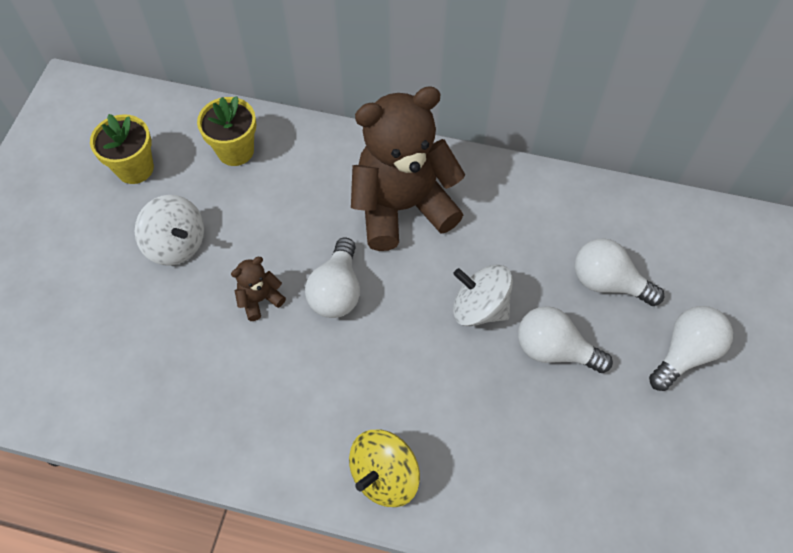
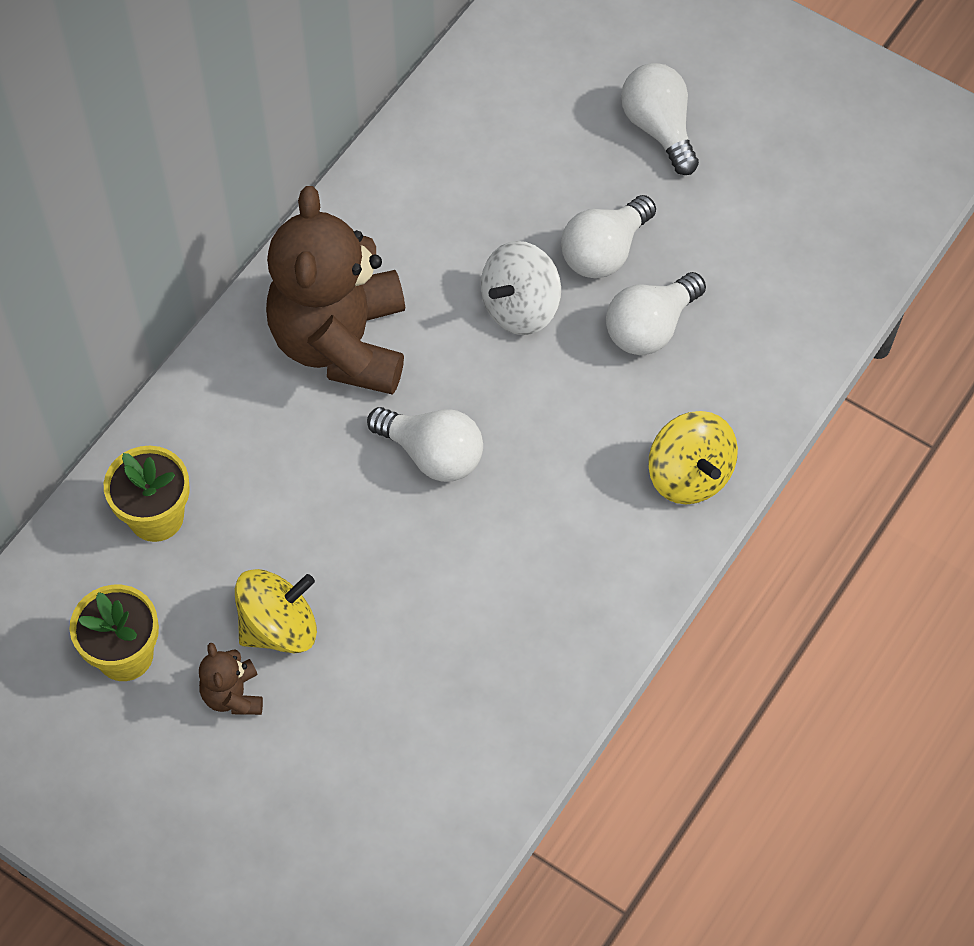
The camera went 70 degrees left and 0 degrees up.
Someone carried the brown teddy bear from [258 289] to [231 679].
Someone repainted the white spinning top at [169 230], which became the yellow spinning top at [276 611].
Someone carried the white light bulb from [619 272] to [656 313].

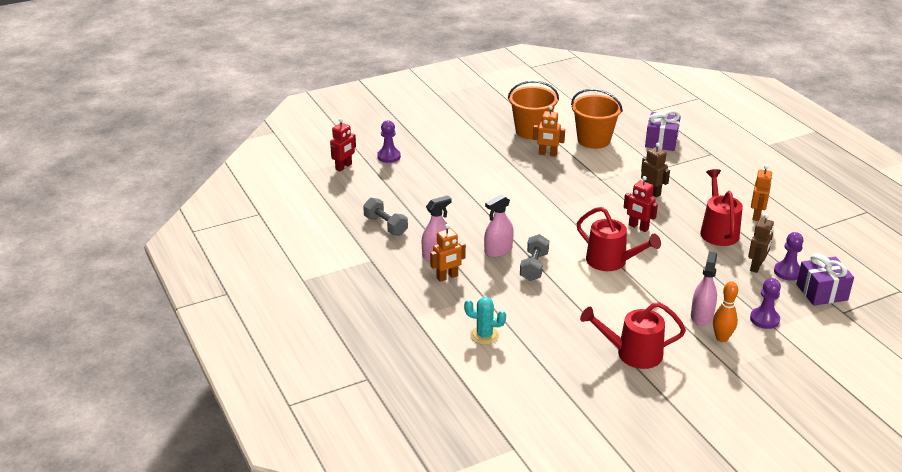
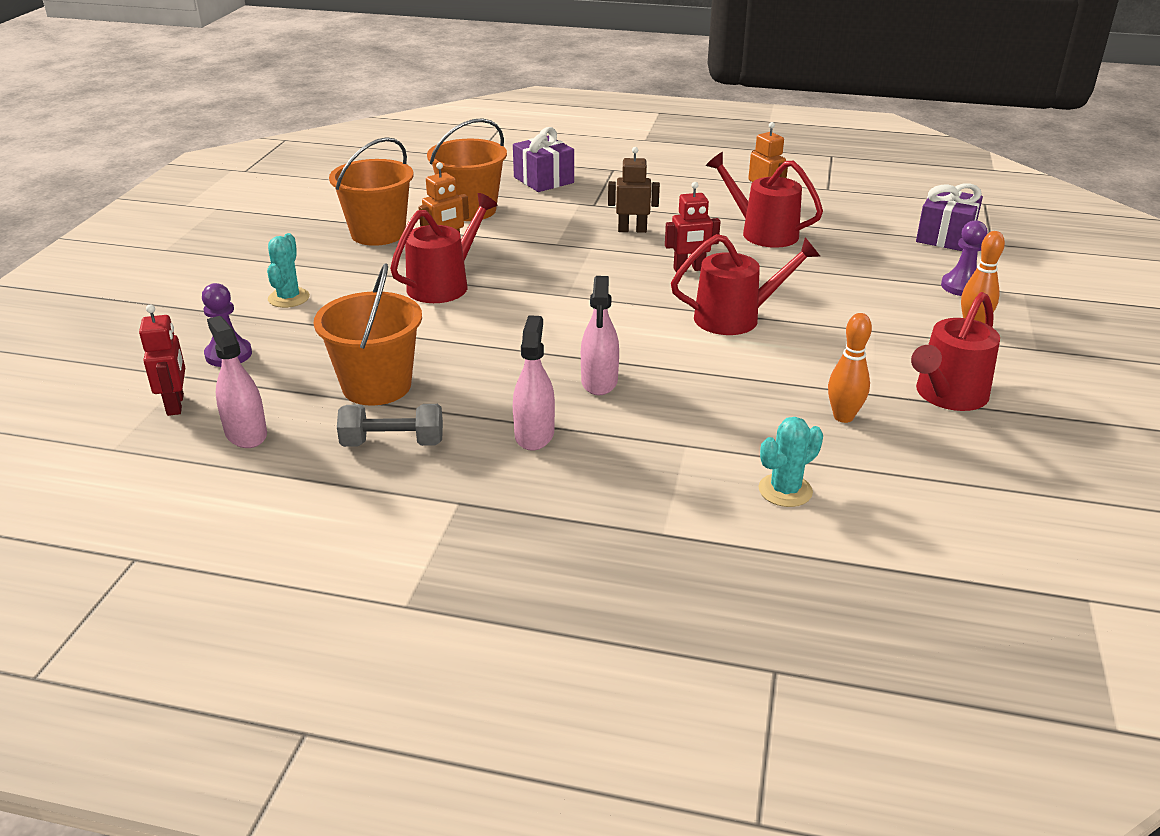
The camera went 50 degrees left and 0 degrees up.
Someone carried the pink spray bottle from [704 288] to [237 382].
Someone put down the turquoise cactus at [288 270].
Someone put down the orange bucket at [368 334].
Someone put down the red watering can at [444 248].
Someone put down the orange bowling pin at [850 368].
Someone took away the orange robot at [448 253].
Someone took away the grey dumbbell at [534 257].
Someone took away the brown robot at [761 243].
Someone took away the purple pawn at [788 256].

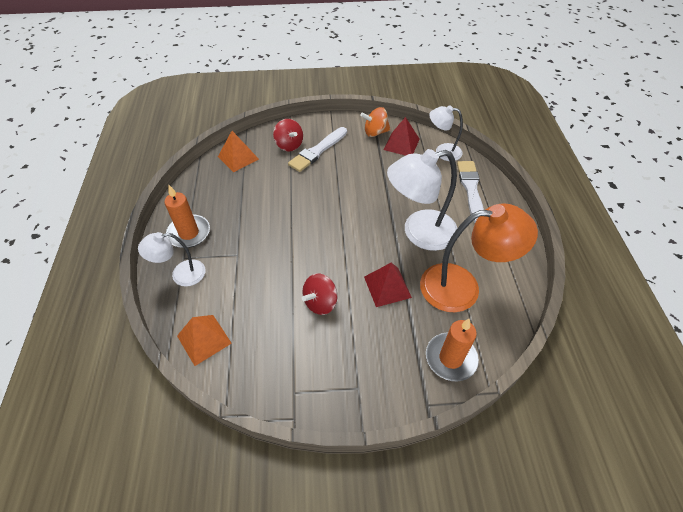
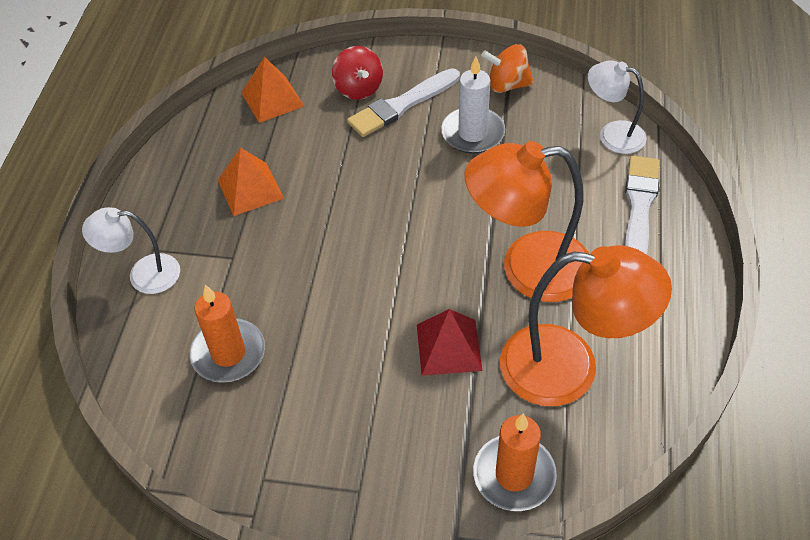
The camera went 15 degrees right and 0 degrees up.
Someone carried the orange candle from [187 216] to [227 334].
Someone carried the orange pyramid from [204 340] to [251 181].
Someone put down the white candle at [473 105].
Someone repainted the white lamp at [422 200], which became the orange lamp at [527 221].
Someone took away the red spinning top at [320 294].
Someone took away the red pyramid at [402 136].

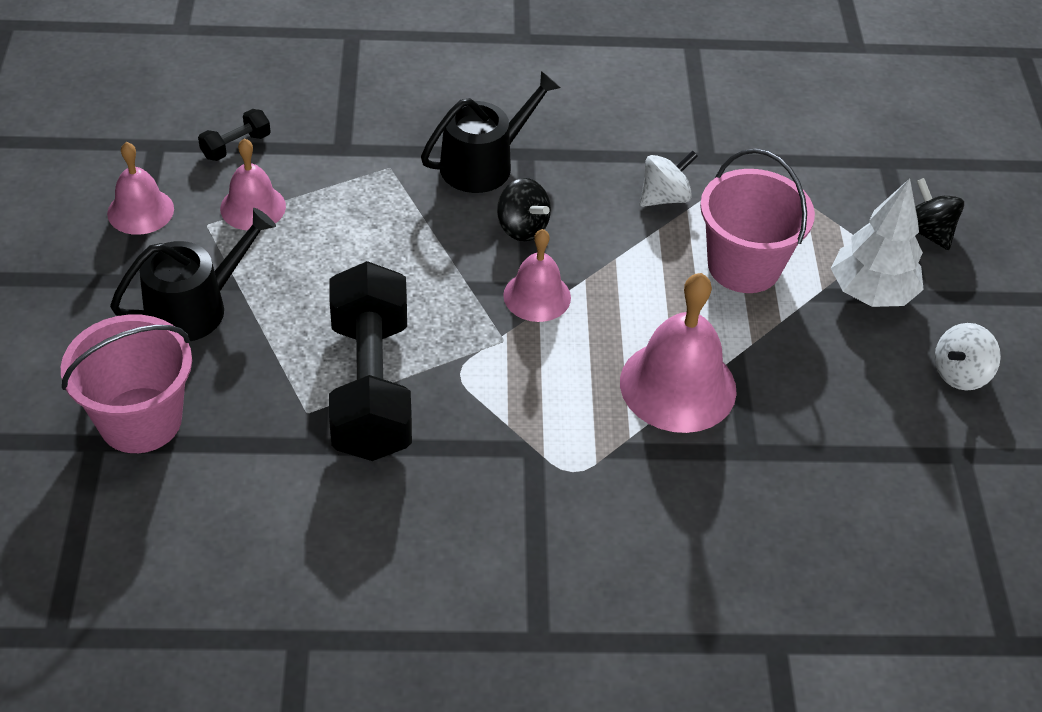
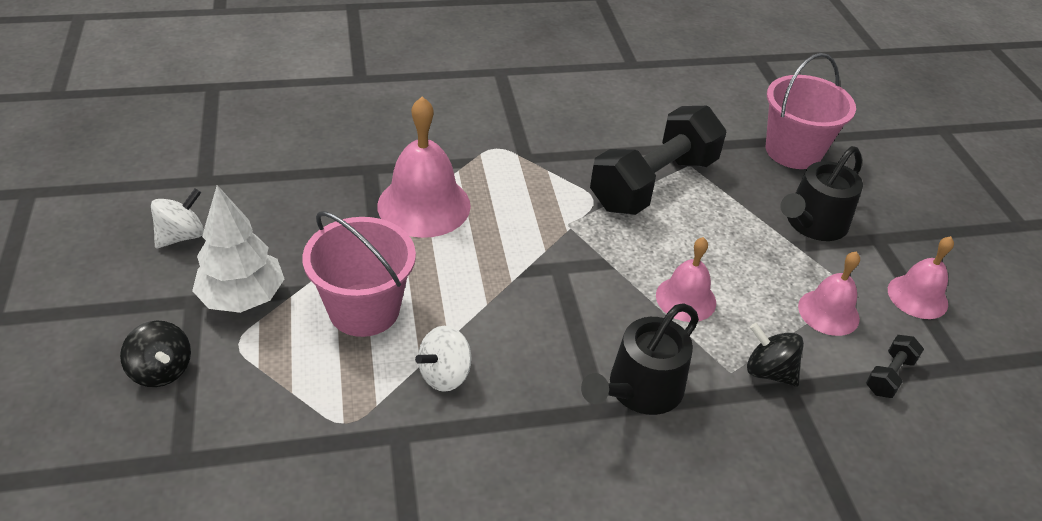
The camera went 170 degrees right and 5 degrees down.
Someone rotated the black dumbbell at [370 361] by 60 degrees clockwise.
Someone carried the pink bell from [537 275] to [686 279].
Someone carried the black spinning top from [524 210] to [775 355].

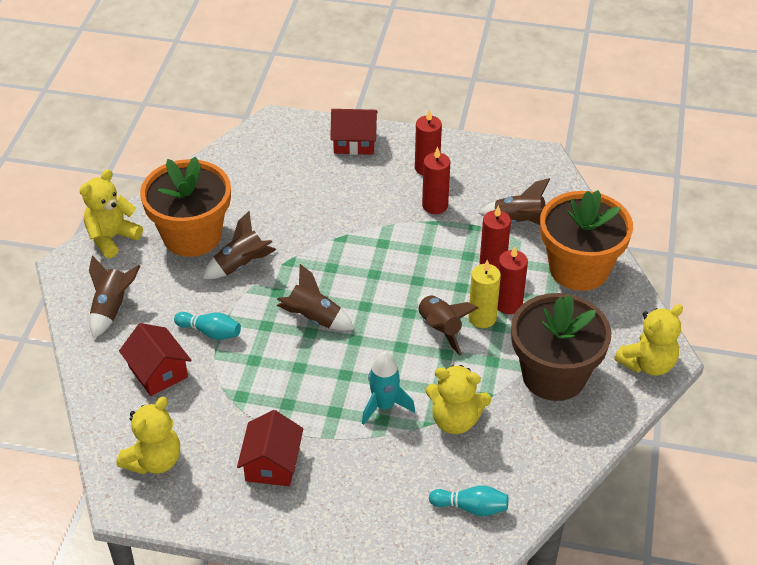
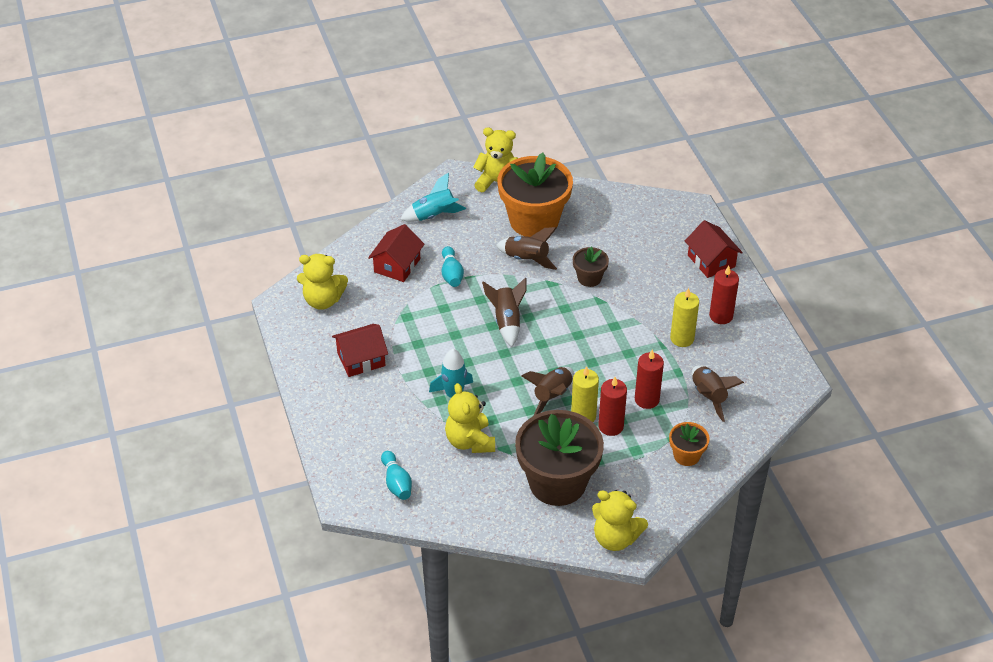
The camera went 60 degrees right and 0 degrees up.
Someone repainted the brown rocket at [114 296], which became the turquoise rocket at [433 197].
Someone put down the brown flower pot at [591 267].
Someone scaled the orange flower pot at [586 240] by 0.47.
Someone repainted the red candle at [436 180], which became the yellow candle at [684 317].

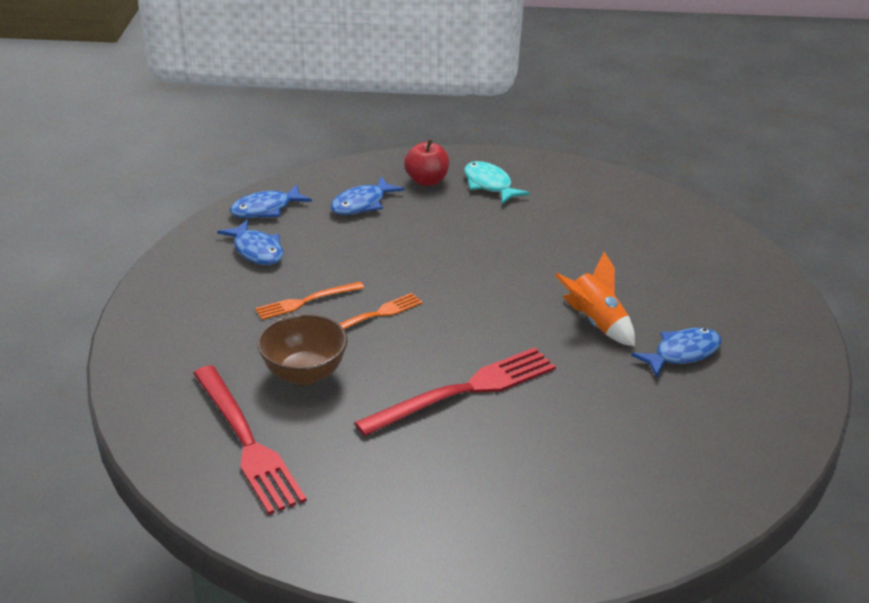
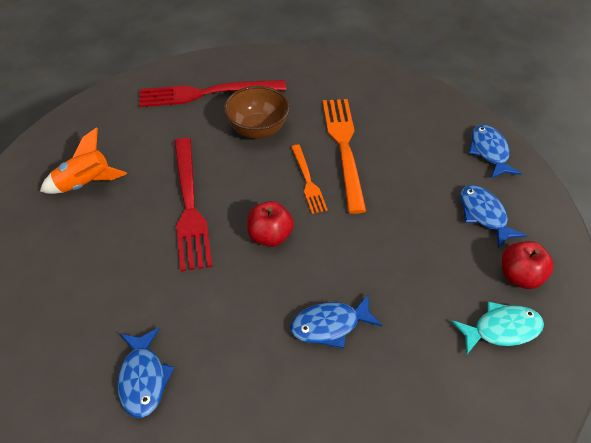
The camera went 110 degrees right and 15 degrees up.
Someone carried the orange rocket from [595 299] to [83 160].
Someone put down the red apple at [270 224].
Someone carried the blue fish from [250 242] to [336 321].
Someone scaled the orange fork at [309 301] by 1.79.

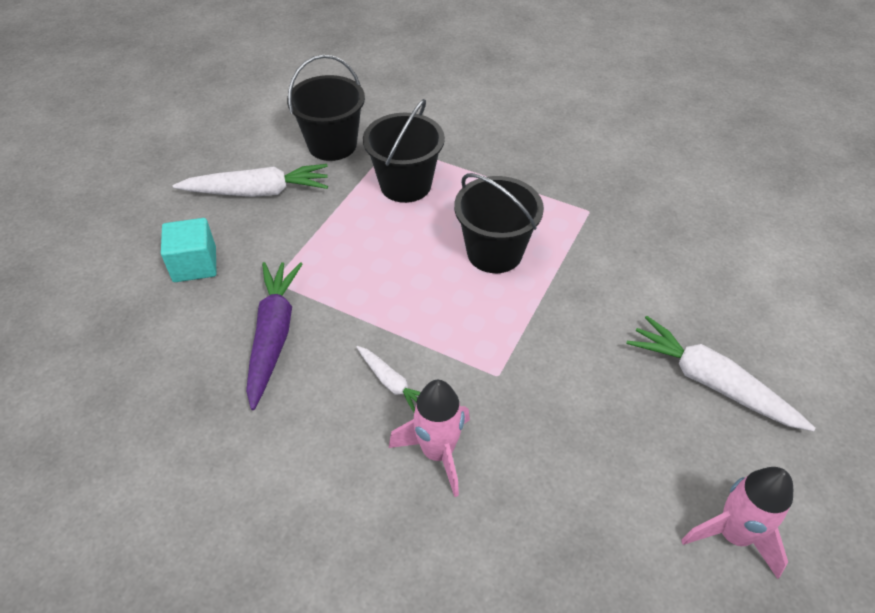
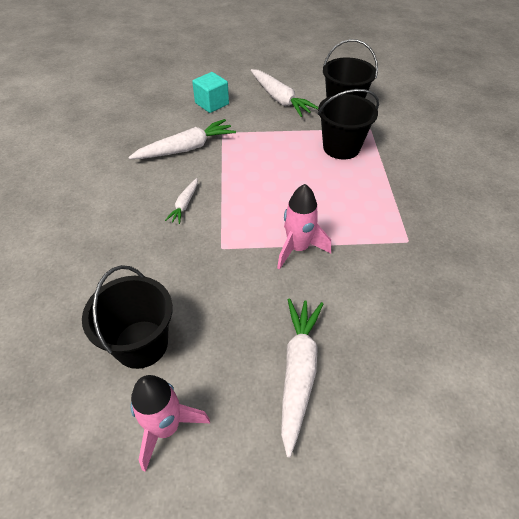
The camera went 60 degrees right and 0 degrees up.
Someone carried the black bucket from [499 223] to [127 317].
Someone repainted the purple carrot at [274 336], which became the white carrot at [182 139].
Someone carried the pink rocket from [429 438] to [304 227].

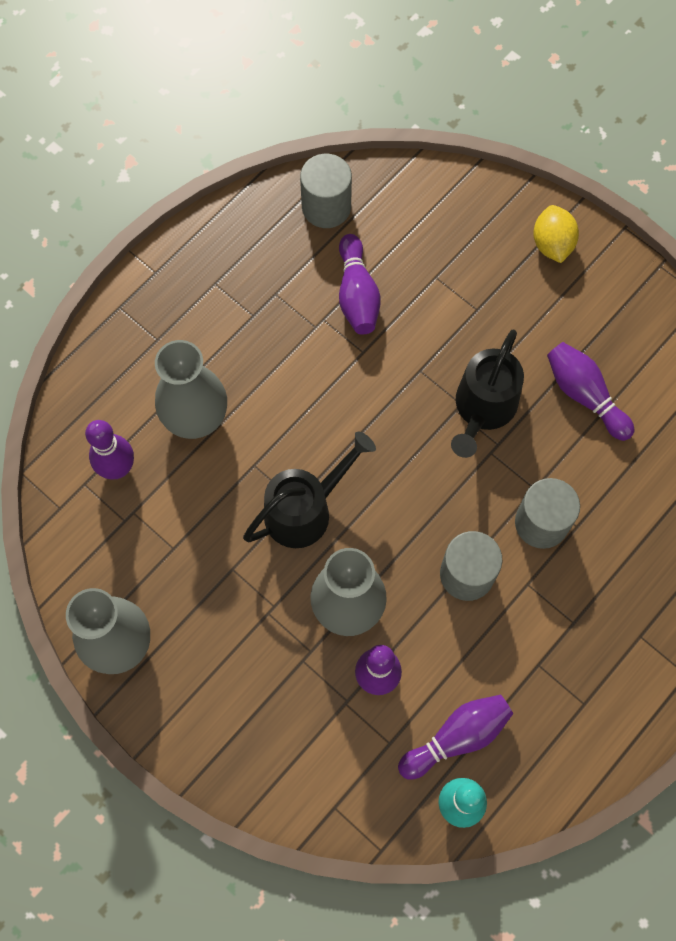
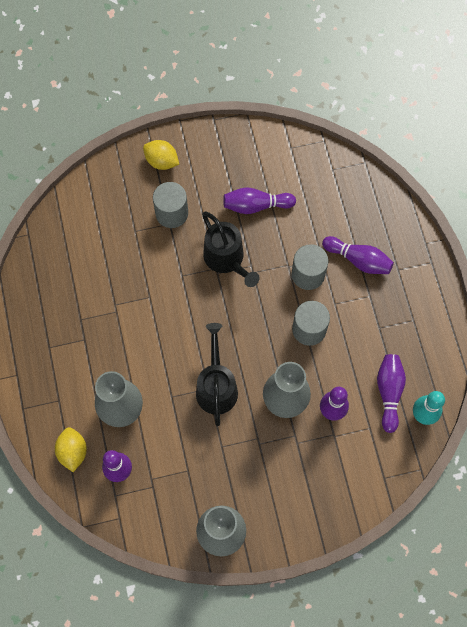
The camera went 55 degrees left and 0 degrees up.
Someone put down the yellow lemon at [71 449].
Someone carried the grey cylinder from [326 191] to [170 205].
Someone carried the purple bowling pin from [360 284] to [358 255].

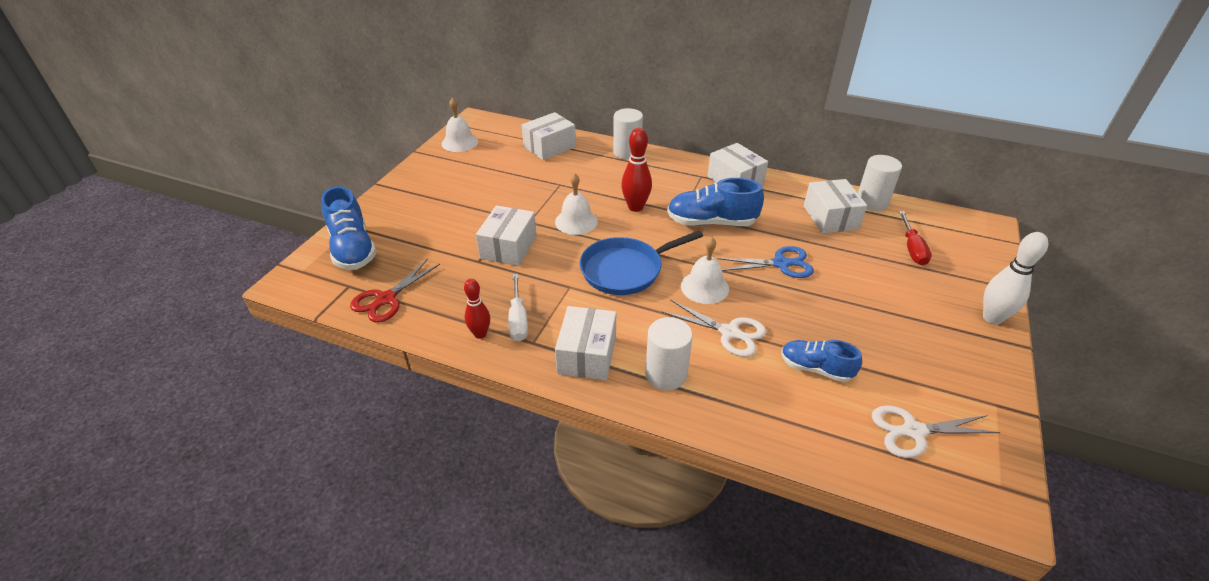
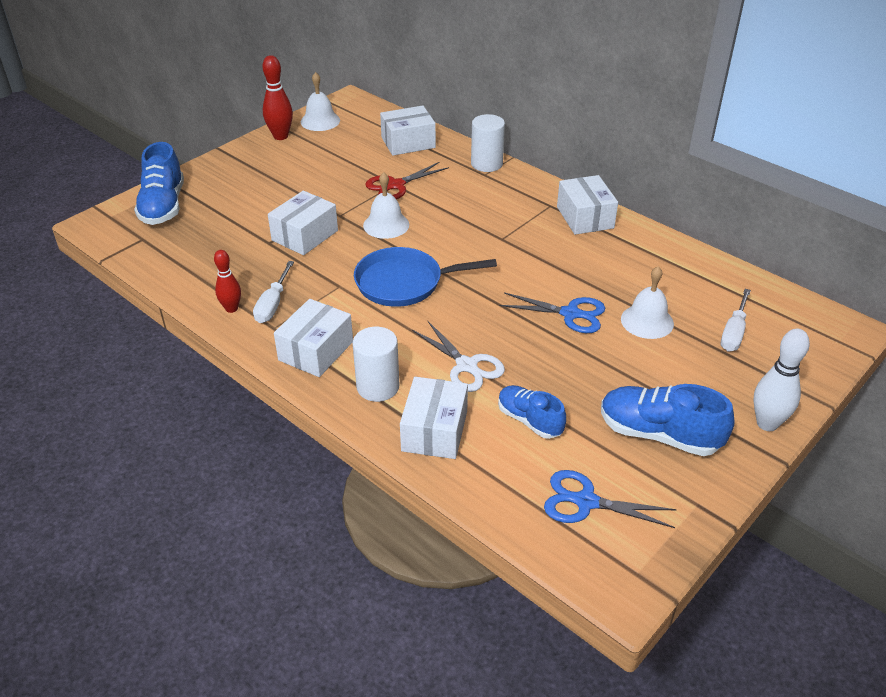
The camera went 20 degrees right and 0 degrees up.
Someone carried the red bowling pin from [636 170] to [277 97].
Someone carried the red scissors from [395 291] to [407 180].
Someone carried the white box from [835 206] to [434 418].
Someone repainted the white scissors at [936 431], which became the blue scissors at [610 499].
Someone carried the blue shoe from [715 202] to [667 420].
Someone carried the white bell from [705 270] to [647 302].
Someone repainted the red screwdriver at [915 238], which became the white screwdriver at [736 320].
Someone took away the white cylinder at [880 183].

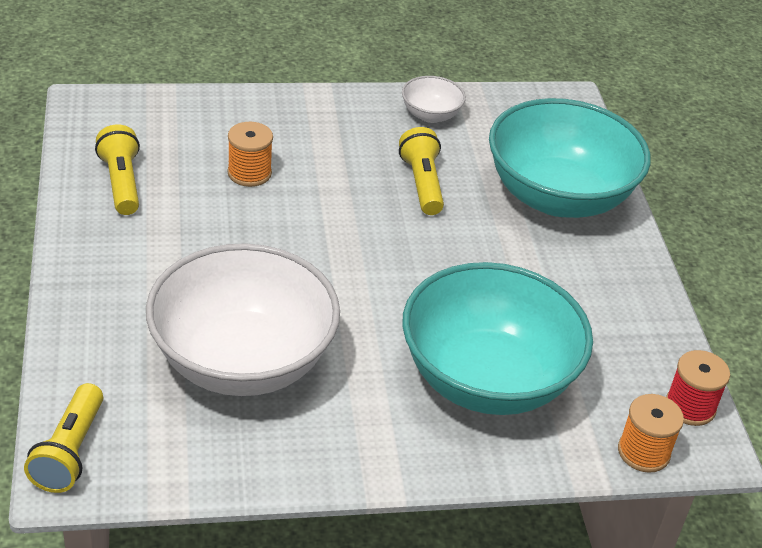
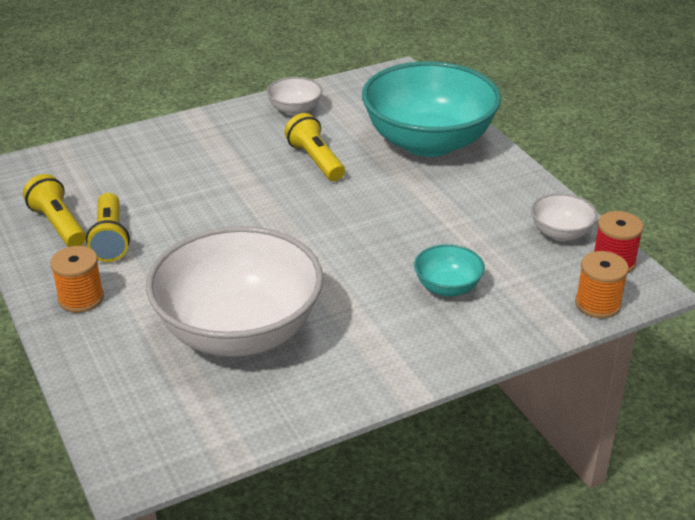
The camera went 15 degrees left and 5 degrees down.
Someone carried the orange spool from [250 154] to [77 279].
Someone carried the yellow flashlight from [63 438] to [108 227].
Someone scaled the turquoise bowl at [497 338] by 0.43.
Someone put down the white bowl at [564 217].

